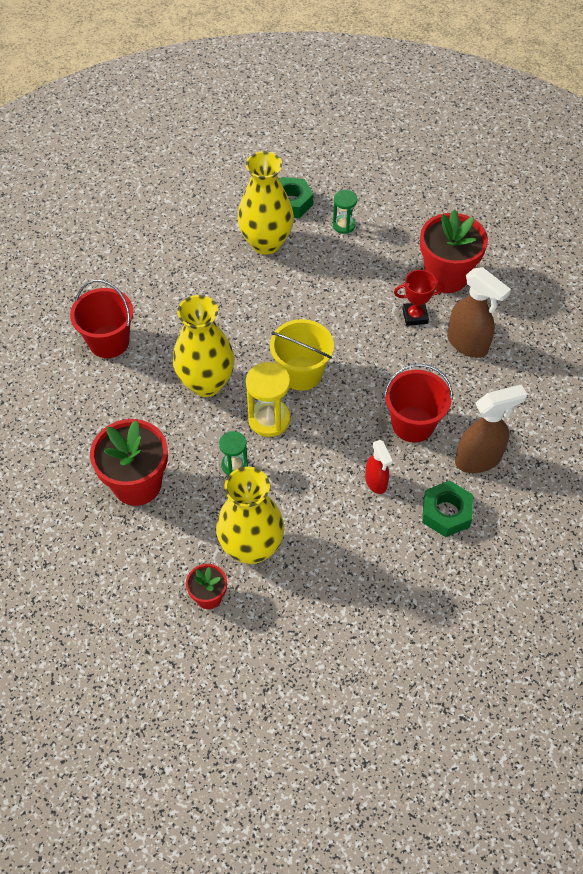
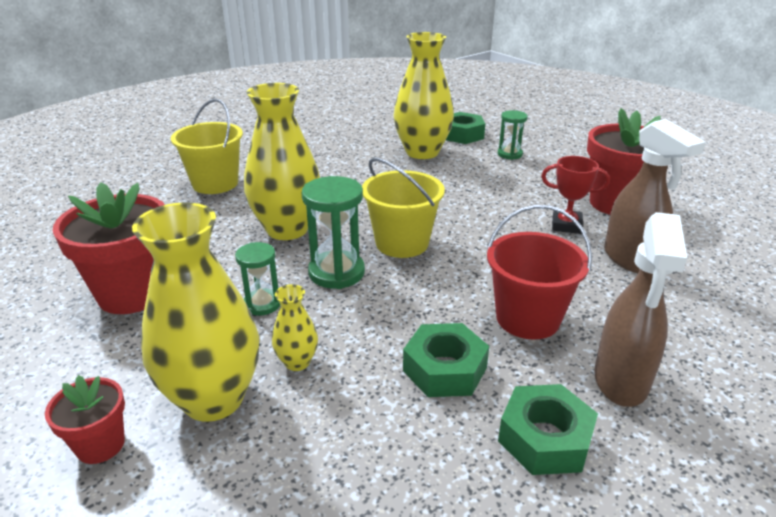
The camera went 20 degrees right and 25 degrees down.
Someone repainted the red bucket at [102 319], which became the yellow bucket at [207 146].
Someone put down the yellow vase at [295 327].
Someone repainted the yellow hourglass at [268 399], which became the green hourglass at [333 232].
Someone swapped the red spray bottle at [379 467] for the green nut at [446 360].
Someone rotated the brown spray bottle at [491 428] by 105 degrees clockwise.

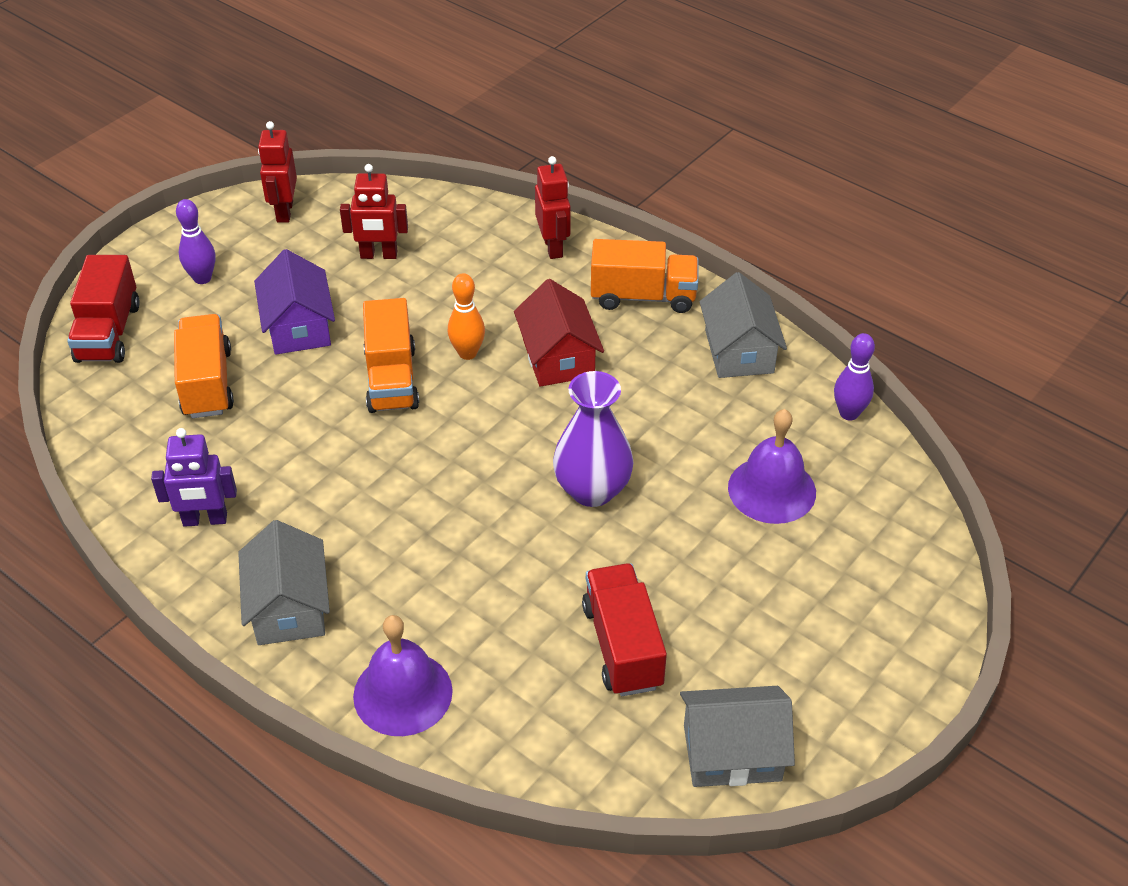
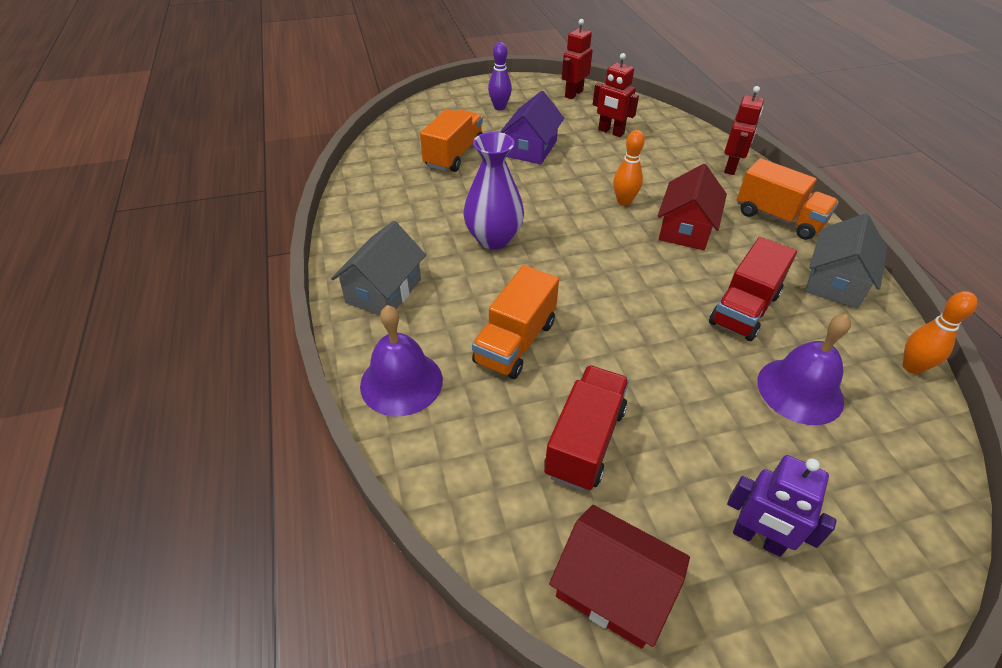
The camera went 35 degrees right and 0 degrees up.
Someone carried the purple vase from [593 439] to [493 190].
Someone carried the orange truck from [391 355] to [515 322].
Someone repainted the grey house at [737 736], which became the red house at [619 577].
Someone carried the red truck from [103 309] to [753 289].
Someone carried the purple robot from [194 477] to [782 506].
Someone repainted the purple bowling pin at [854 377], which became the orange bowling pin at [940 332].

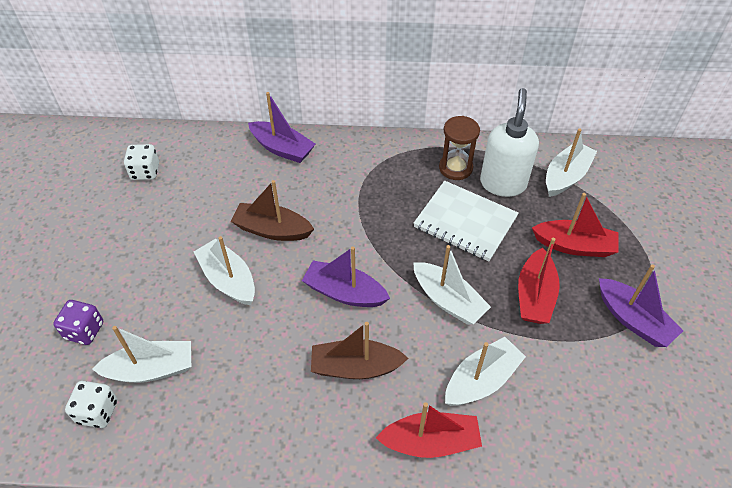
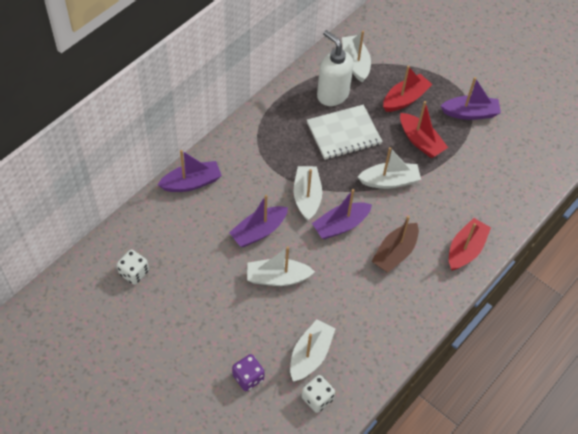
The camera went 55 degrees left and 5 degrees up.
Someone repainted the brown boat at [272 210], which became the purple boat at [258 220].
Someone carried the white boat from [485 371] to [307 193].
Someone took away the brown hourglass at [459 148].

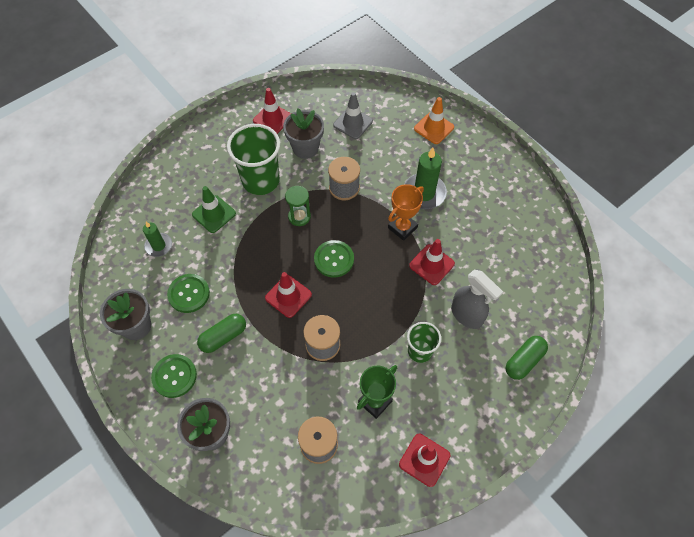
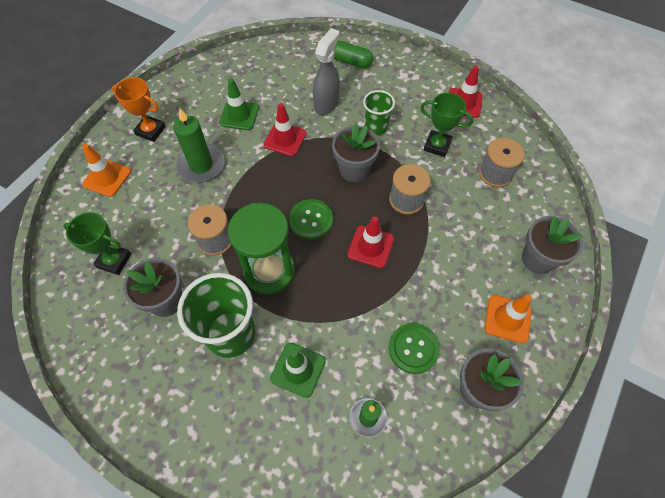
The camera went 110 degrees left and 0 degrees up.
Someone swapped the grey traffic cone at [353 115] for the green trophy at [97 243].
Someone carried the orange trophy from [406 212] to [139 109].
Someone put down the green traffic cone at [239 104].
Someone scaled the green hourglass at [298 206] by 1.89.
Someone put down the grey flower pot at [356 152].
Someone swapped the green button at [174 376] for the orange traffic cone at [508 318].
Someone took away the green capsule at [221 333].
Someone took away the red traffic cone at [272 111].

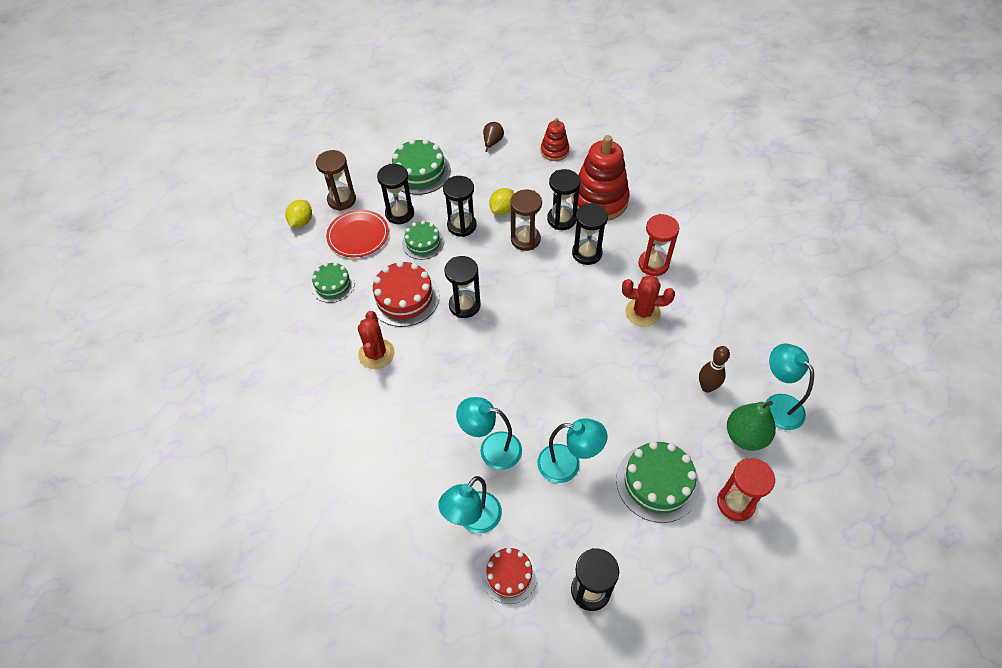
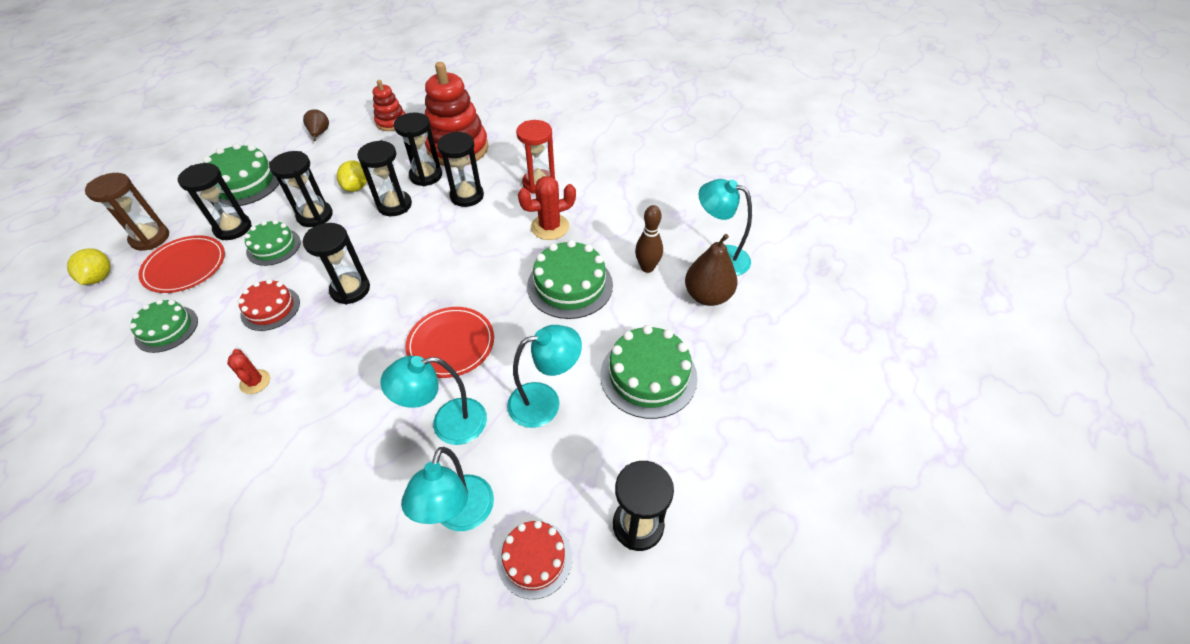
The camera went 30 degrees left and 5 degrees down.
Someone scaled the red cactus at [376 340] by 0.61.
Someone scaled the red cake at [404 294] by 0.63.
Someone repainted the brown hourglass at [526 220], which became the black hourglass at [384 178].
Someone put down the red plate at [449 342].
Someone put down the green cake at [570 279].
Someone repainted the green pear at [751 426], which became the brown pear at [711 270].
Someone took away the red hourglass at [746 489].

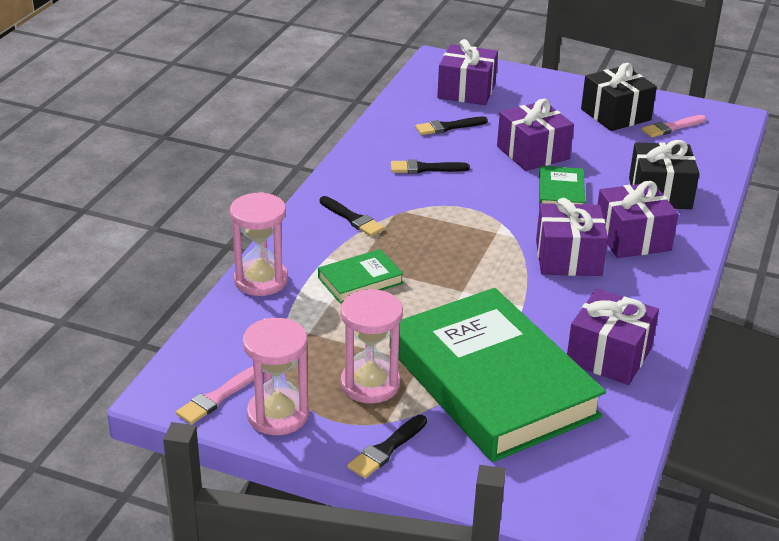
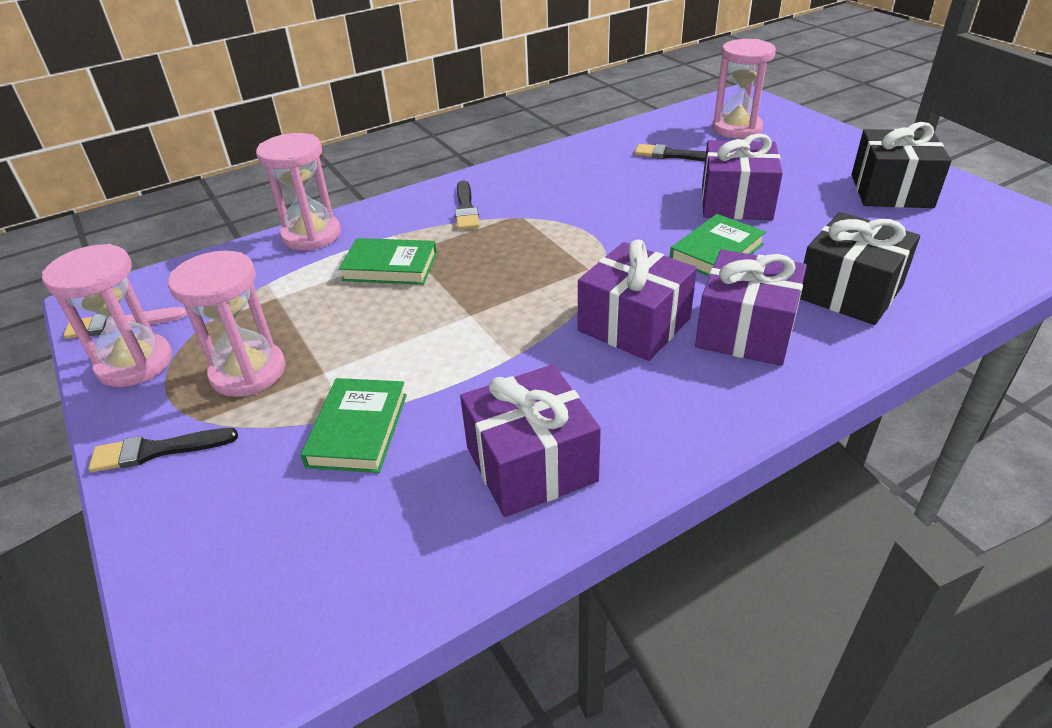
The camera went 40 degrees right and 5 degrees up.
Someone scaled the green book at [497 375] by 0.42.
Someone swapped the purple gift at [467 72] for the pink hourglass at [744 89].
Someone took away the black brush at [430 166].
Someone took away the pink brush at [673 126].

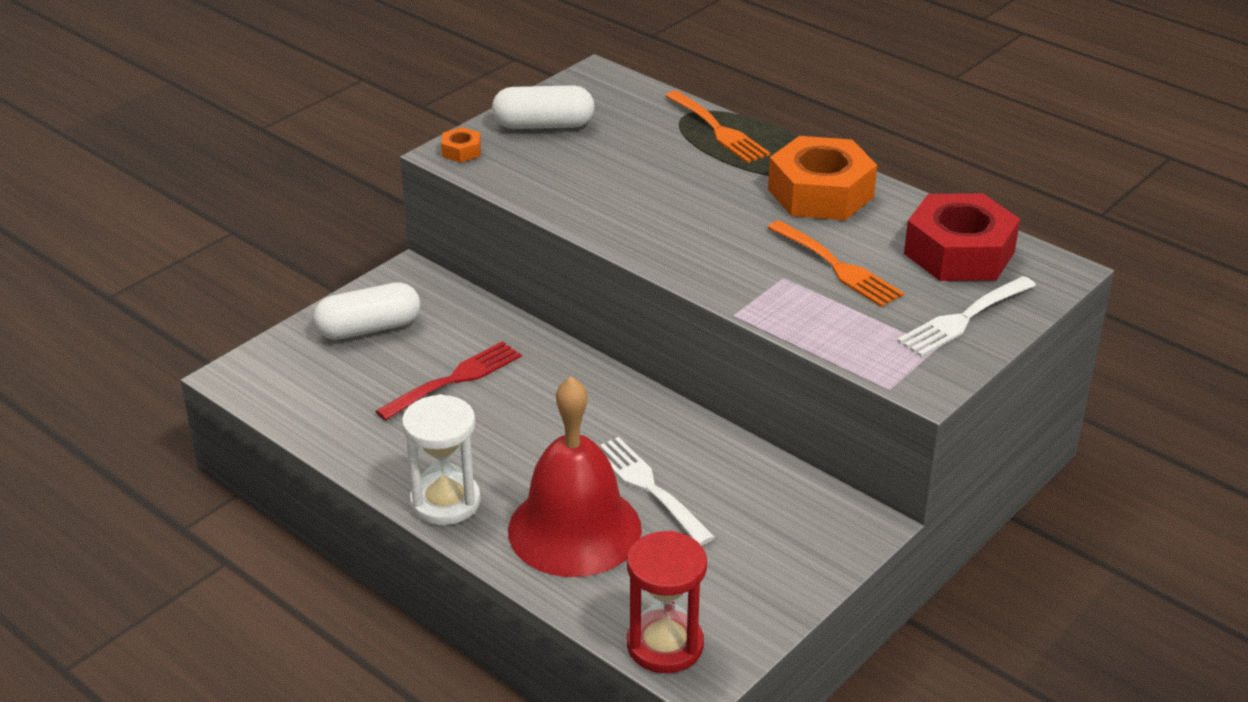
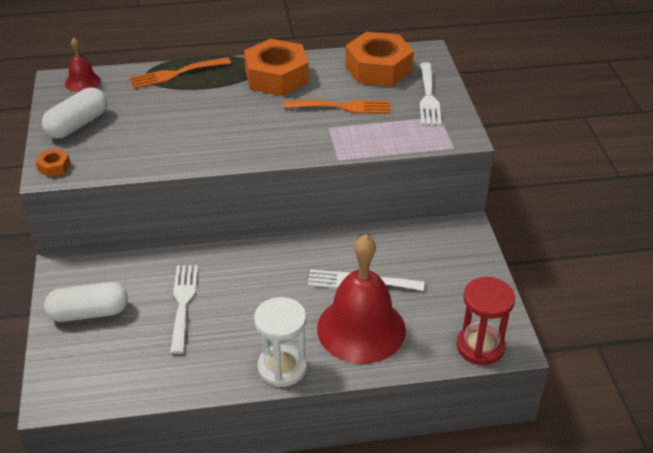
The camera went 50 degrees left and 5 degrees up.
Someone rotated the white capsule at [366 311] by 60 degrees clockwise.
Someone put down the red bell at [83 65].
Someone rotated the orange fork at [717 127] by 150 degrees clockwise.
Someone repainted the red fork at [448 380], which became the white fork at [184 309].
Someone repainted the red nut at [962 237], which became the orange nut at [379 59].

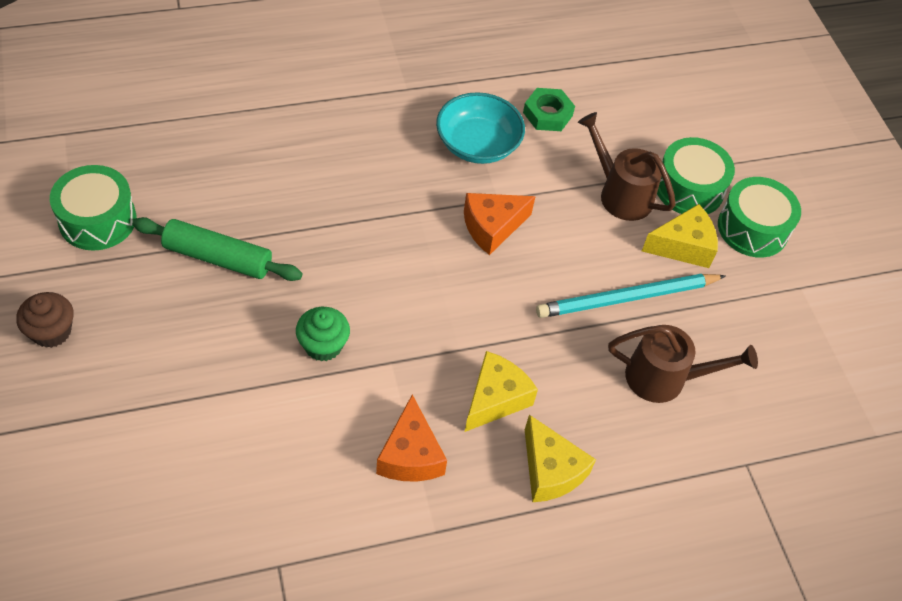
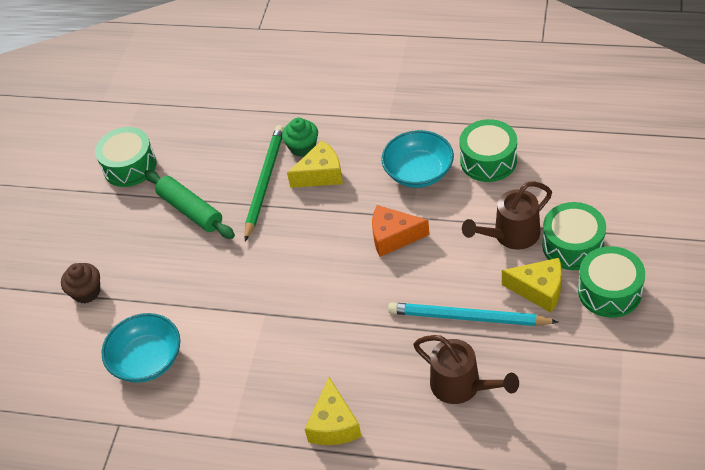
The camera went 40 degrees right and 5 degrees down.
Someone carried the brown cupcake from [45 320] to [80 283].
Someone put down the turquoise bowl at [140 348].
Someone put down the green pencil at [264 183].
Someone carried the green cupcake from [323 334] to [300 137].
Someone carried the yellow cheese from [501 391] to [315 164].
Someone swapped the green nut at [549 109] for the green drum at [488 150].
Someone rotated the brown watering can at [627 166] by 105 degrees counterclockwise.
Someone took away the orange cheese at [411 437].

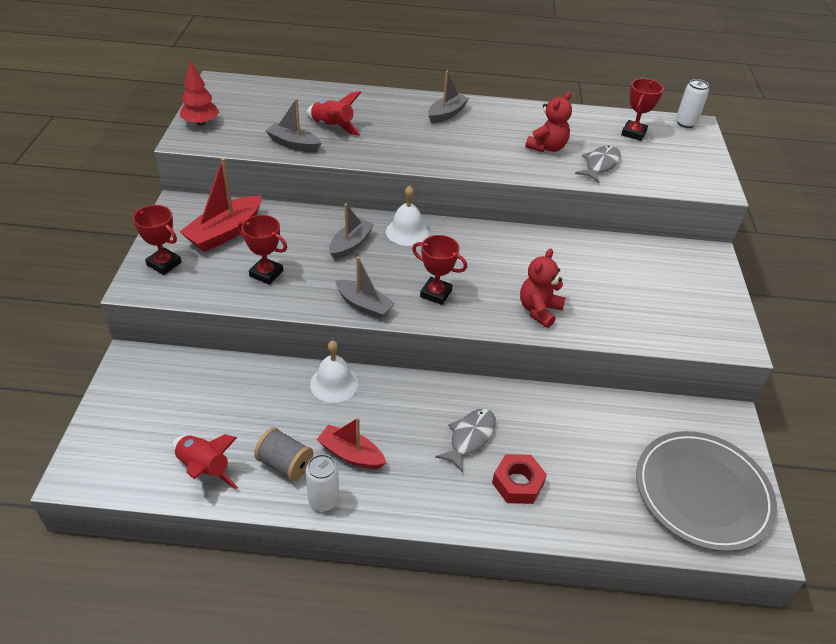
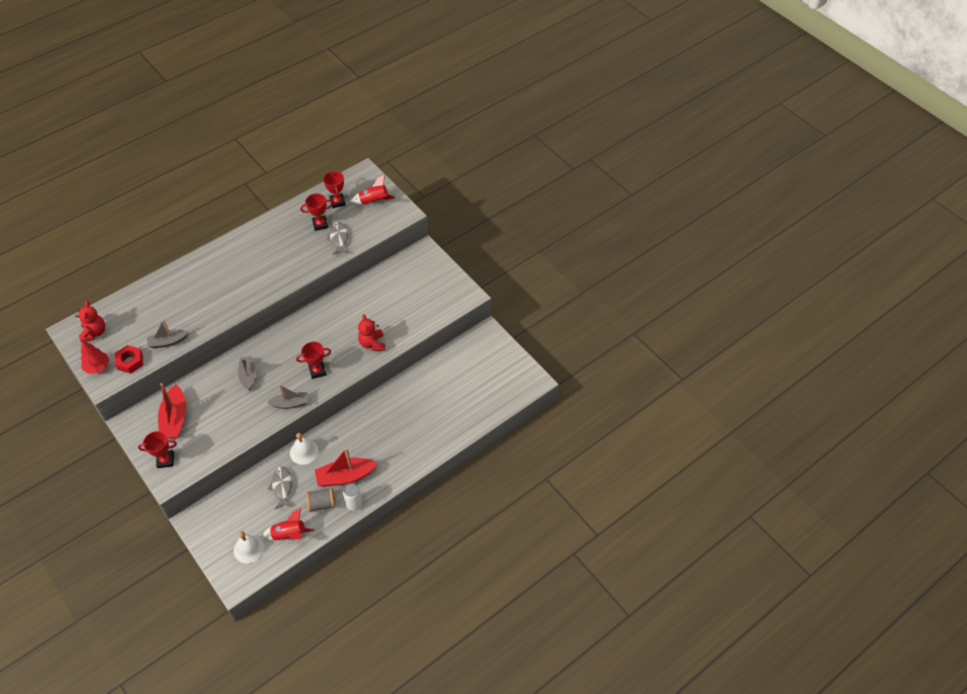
The camera went 40 degrees left and 10 degrees up.
Someone carried the red teddy bear from [548 122] to [90 322].
Someone carried the red nut from [519 479] to [129 359].
Someone carried the white bell from [407 215] to [249 547].
Someone carried the grey fish from [465 441] to [280 488].
Someone carried the red trophy from [262 250] to [316 212].
Someone scaled the red boat at [351 443] by 1.51.
Someone carried the red rocket from [334 113] to [373 189].
Someone took away the grey boat at [448 97].
Someone took away the grey plate at [706 491].
Someone took away the white can at [692 103].

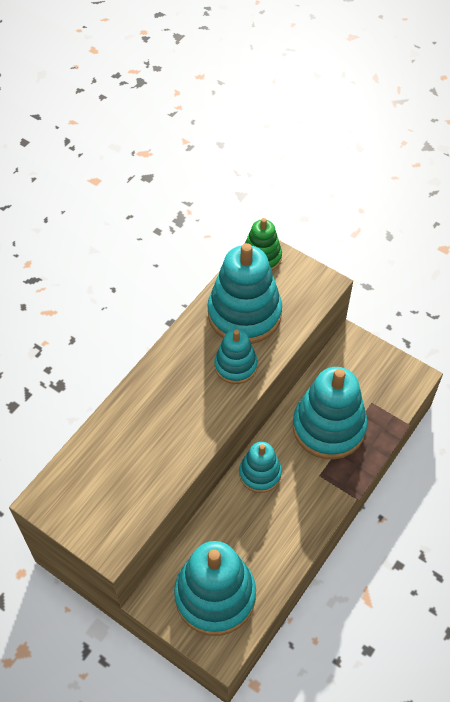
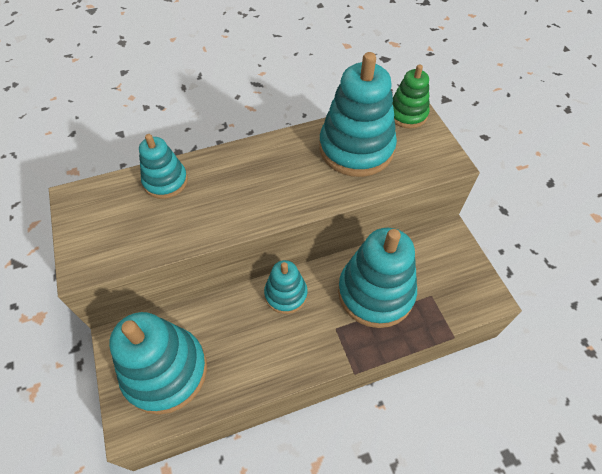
The camera went 35 degrees right and 0 degrees up.
Someone carried the turquoise stacking toy from [236 356] to [163 166].

